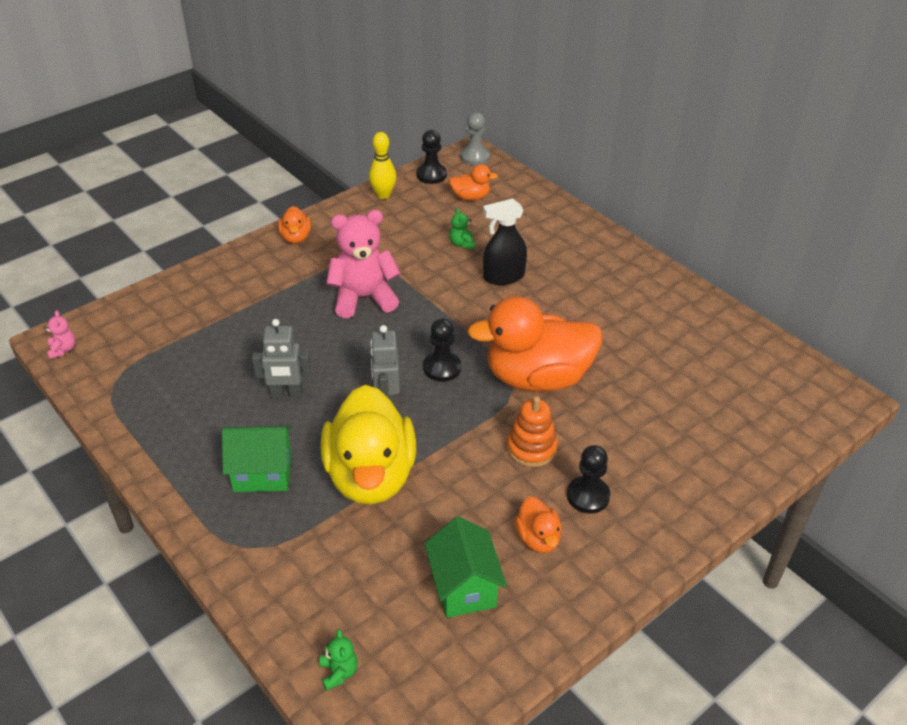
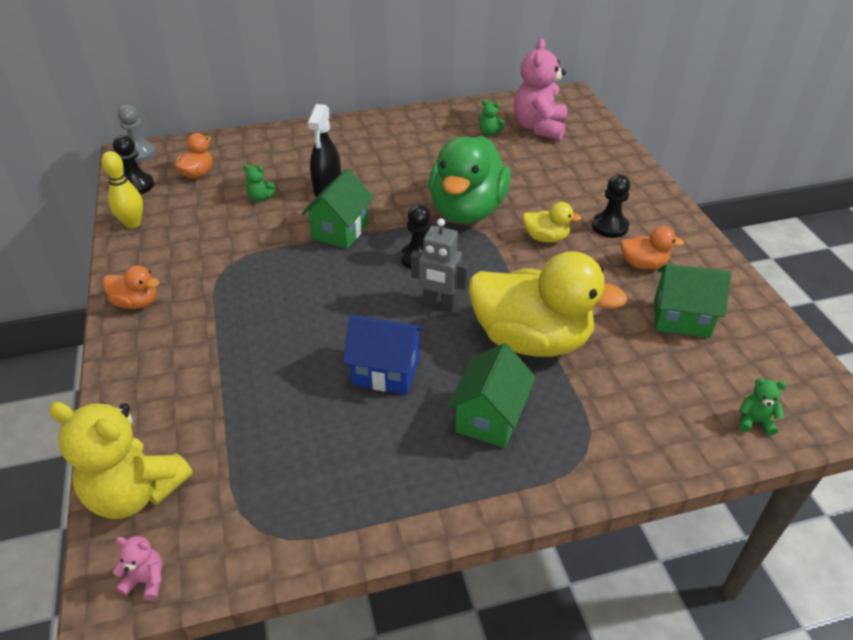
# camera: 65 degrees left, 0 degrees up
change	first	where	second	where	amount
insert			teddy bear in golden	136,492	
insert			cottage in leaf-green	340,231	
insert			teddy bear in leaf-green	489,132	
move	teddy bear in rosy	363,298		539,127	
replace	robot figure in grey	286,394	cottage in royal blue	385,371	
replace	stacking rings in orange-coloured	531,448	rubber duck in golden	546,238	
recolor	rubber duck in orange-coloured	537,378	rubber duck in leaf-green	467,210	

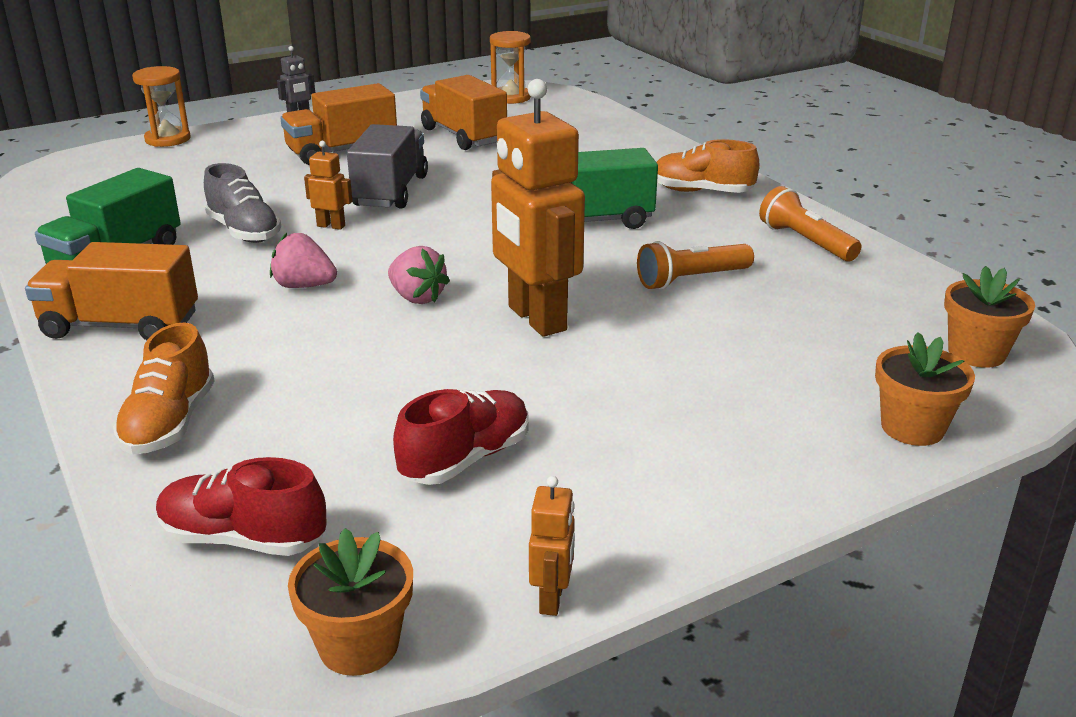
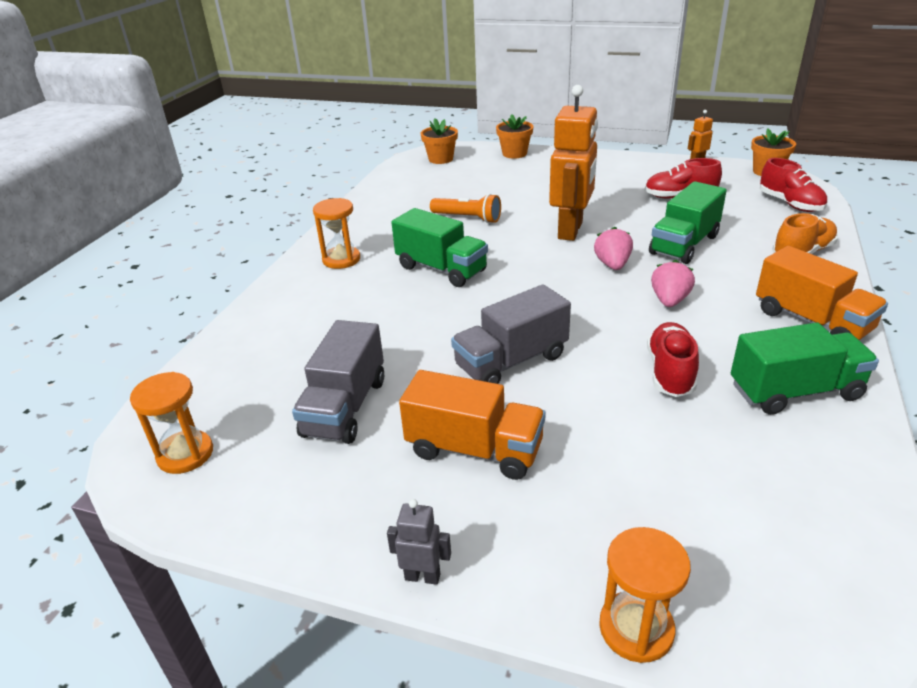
# camera: 130 degrees left, 5 degrees up
change	first	where	second	where	amount
delete	robot figure in orange-coloured	331,226			
delete	pocket torch in orange-coloured	805,242			
insert			truck in leaf-green	684,245	
replace	shoe in orange-coloured	701,192	sandglass in orange-coloured	341,259	
recolor	shoe in grey	244,232	shoe in crimson	670,372	
recolor	truck in orange-coloured	463,136	truck in grey	345,407	
rotate	toy strawberry in rosy	304,286		669,300	135 degrees counterclockwise

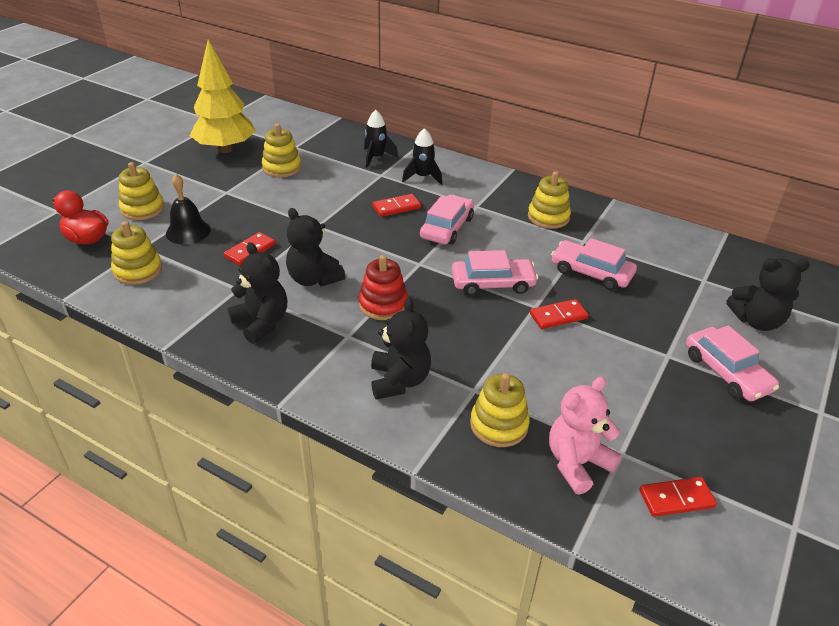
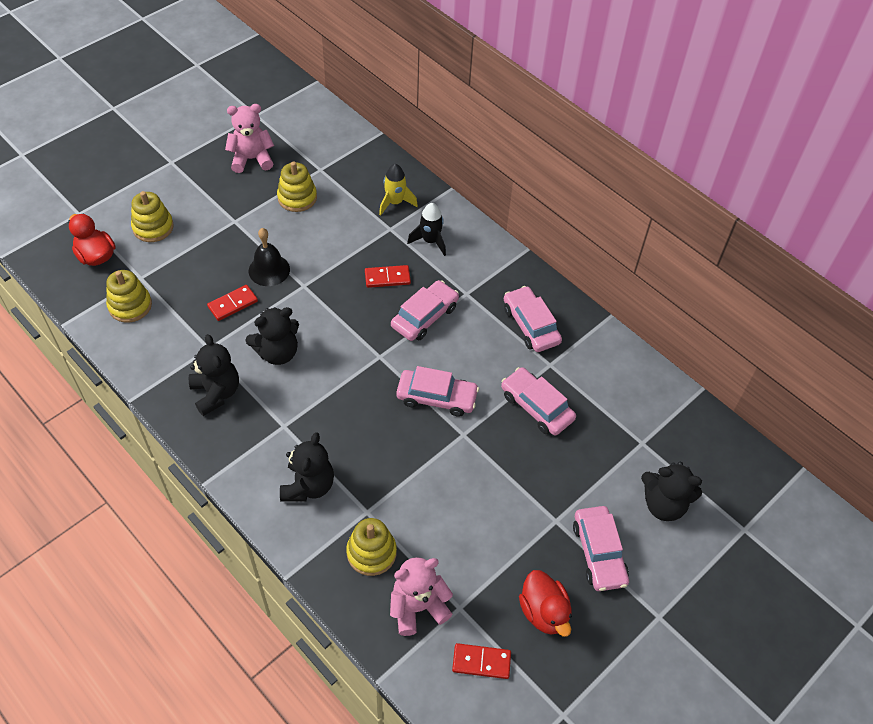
# camera: 15 degrees right, 15 degrees up
change	first	where	second	where	amount
delete	stacking rings in crimson	383,304			
delete	domino piece in crimson	558,316			
insert			rubber duck in crimson	544,612	
move	school bell in ebony	188,231		269,270	
replace	toy tree in golden	225,149	teddy bear in rosy	252,159	
replace	stacking rings in golden	548,217	automobile in rosy	531,325	
recolor	toy rocket in ebony	376,158	toy rocket in golden	395,203	
rotate	teddy bear in ebony	314,279		277,352	90 degrees counterclockwise

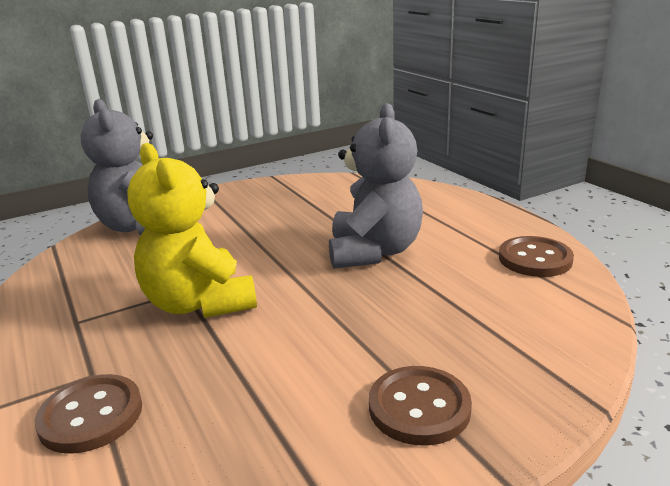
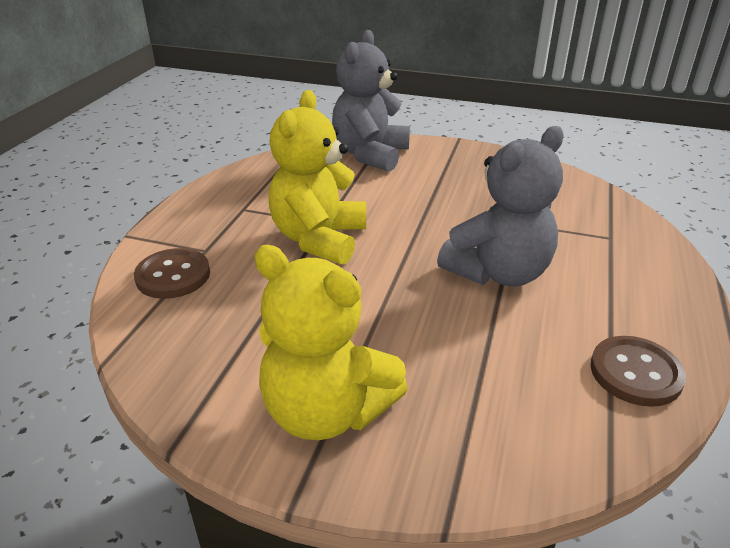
# camera: 45 degrees right, 10 degrees up
change	first	where	second	where	amount
replace	sewing button in russet	419,407	teddy bear in golden	326,411	

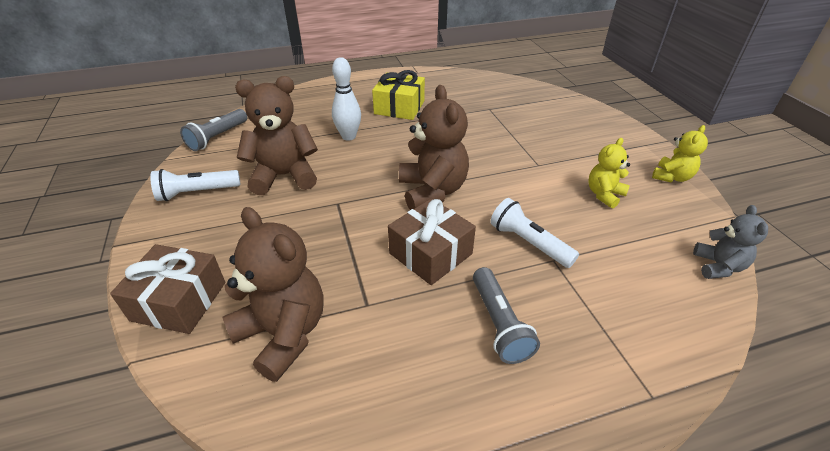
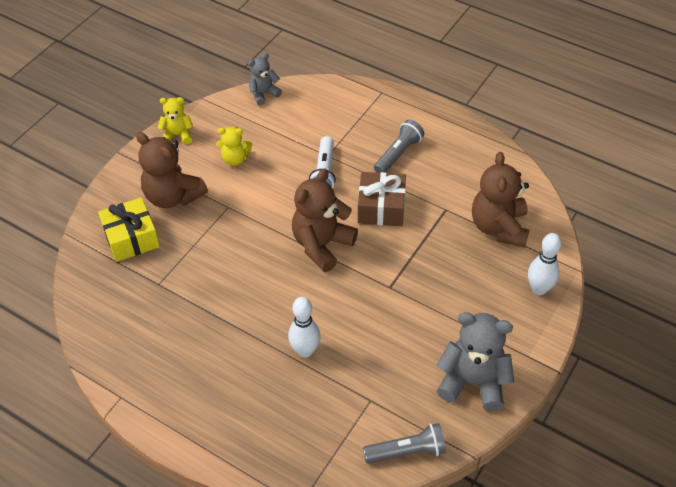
# camera: 130 degrees left, 10 degrees up
change	first	where	second	where	amount
move	teddy bear in russet	284,176		173,196	
move	gift in golden	399,107		131,238	
replace	gift in russet	179,301	tenpin in snow-white	539,289	
replace	pocket torch in snow-white	197,193	teddy bear in grey	473,381	

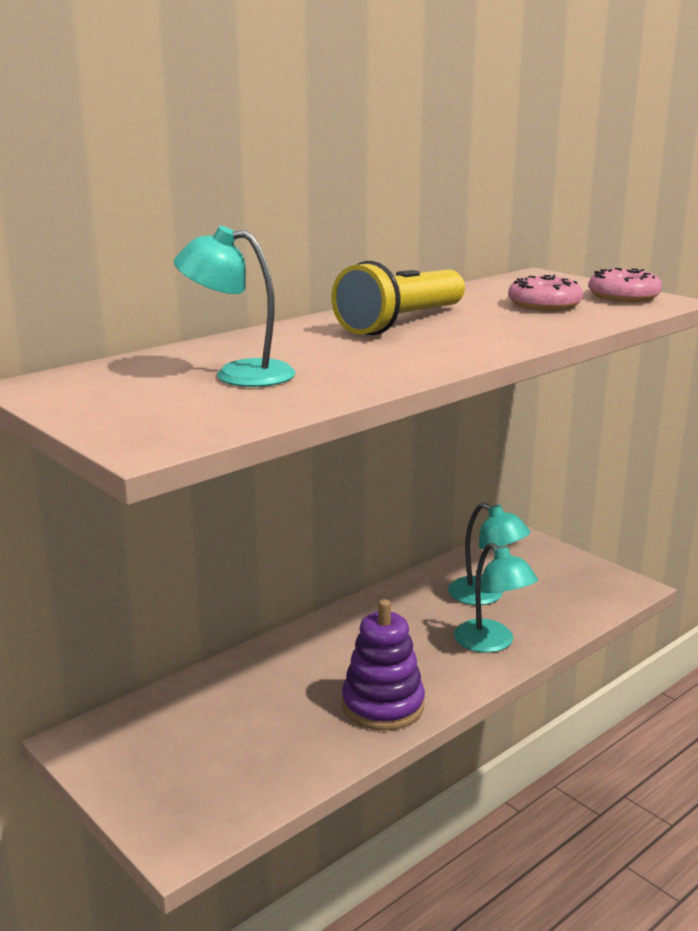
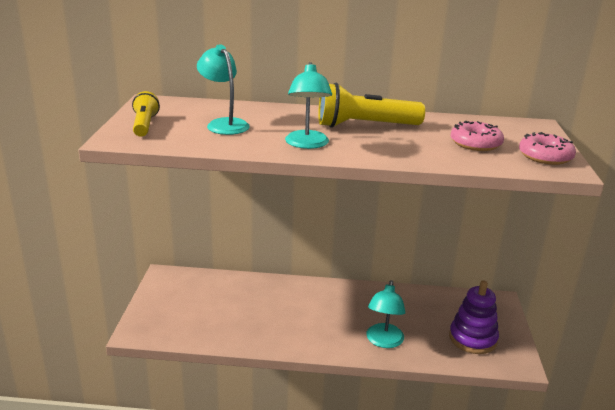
# camera: 45 degrees right, 5 degrees up
change	first	where	second	where	amount
insert			pocket torch in golden	144,125	
move	stacking rings in royal purple	383,705		472,339	
move	reading lamp in teal	485,596		307,144	

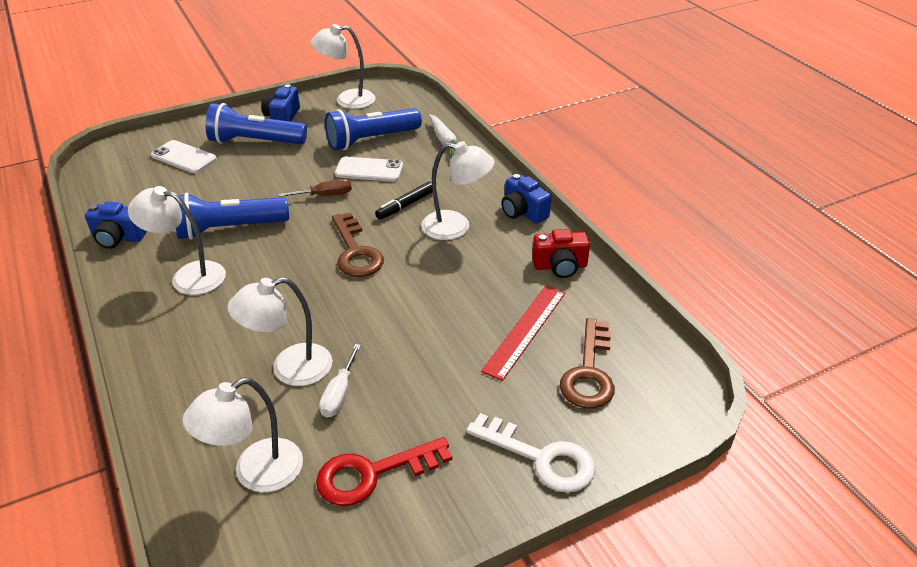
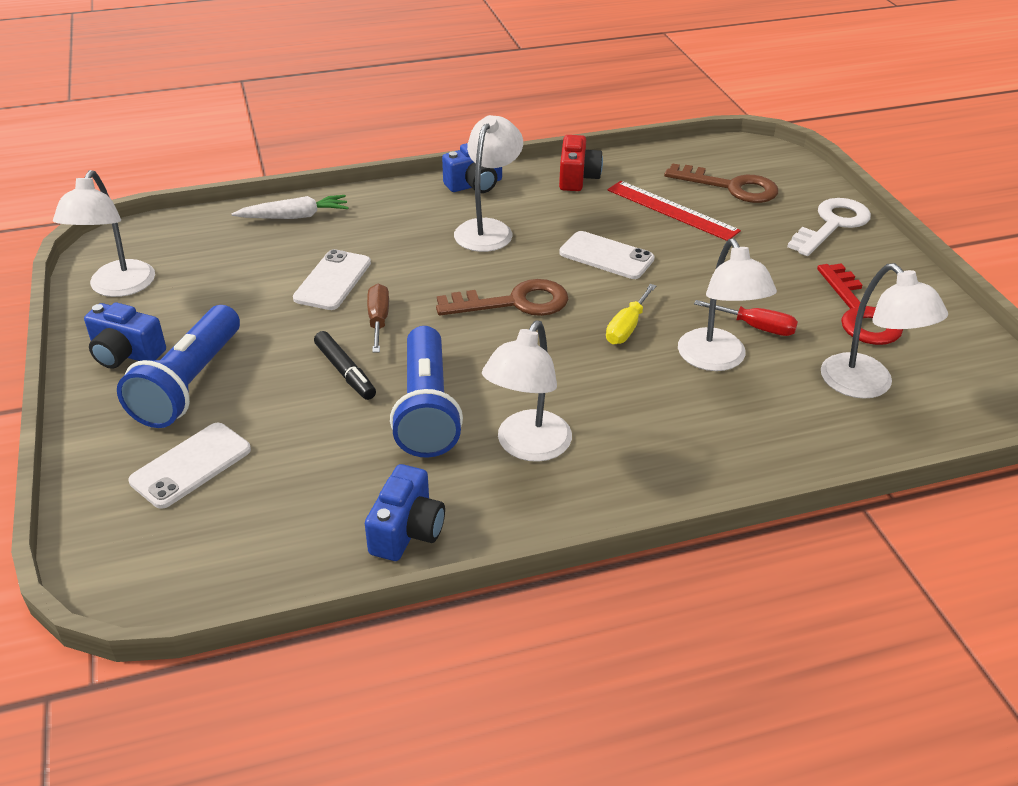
# camera: 80 degrees left, 0 degrees up
change	first	where	second	where	amount
delete	pocket torch in royal blue	371,140			
insert			smartphone in snow-white	606,256	
insert			hand screwdriver in golden	627,327	
move	marker in ebony	405,205		345,372	
recolor	hand screwdriver in snow-white	339,394	hand screwdriver in crimson	756,327	

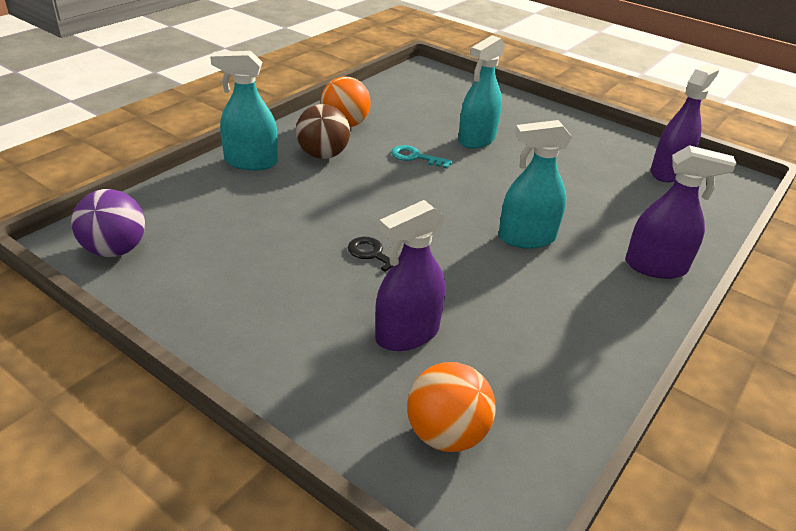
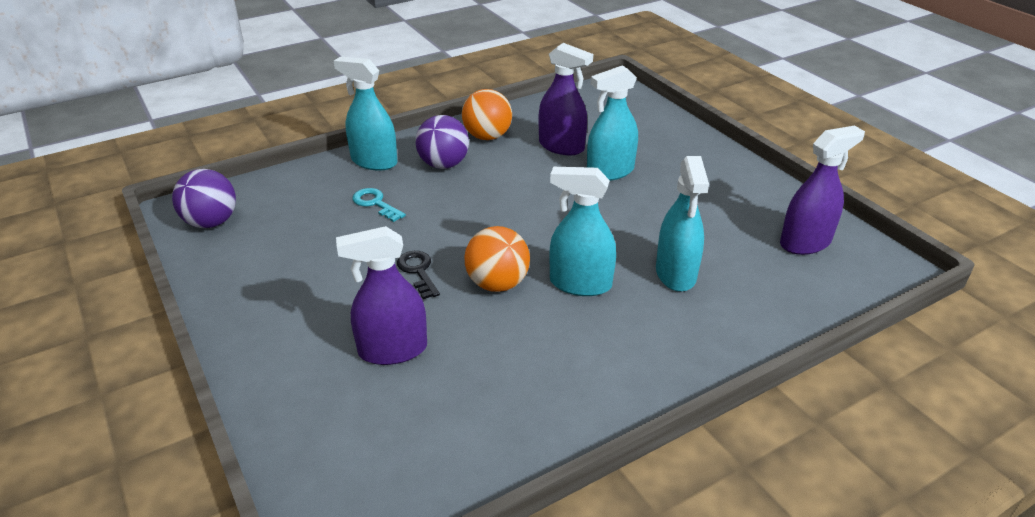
# camera: 25 degrees right, 0 degrees up
change	first	where	second	where	amount
insert			spray bottle in teal	675,274	
move	latchkey in teal	415,157		375,203	
move	play ball in orange-coloured	446,434		497,284	
move	spray bottle in royal purple	655,267		561,146	
recolor	play ball in russet	323,155	play ball in royal purple	443,164	

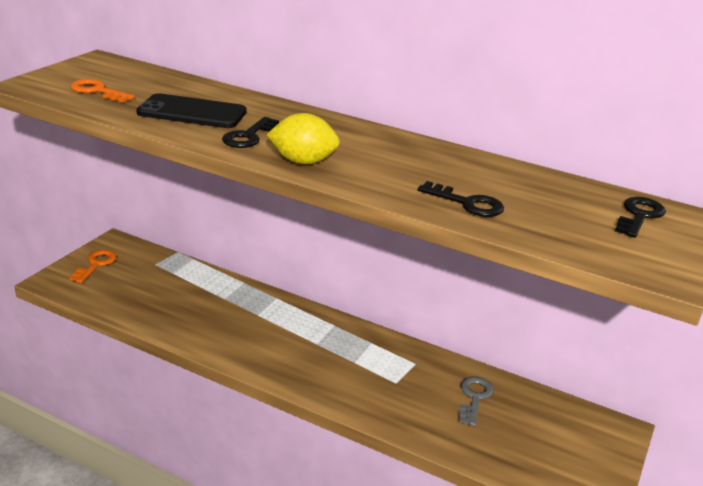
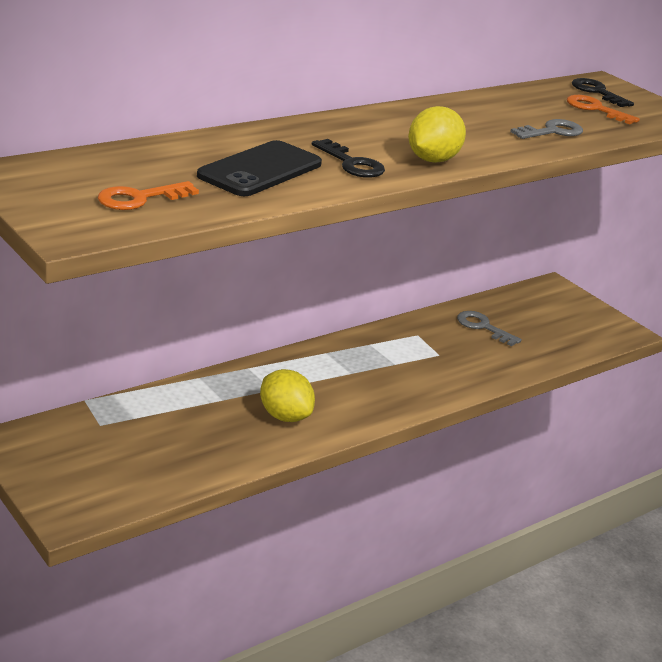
# camera: 65 degrees left, 0 degrees up
change	first	where	second	where	amount
insert			lemon in golden	285,416	
move	latchkey in orange-coloured	96,264		595,109	
recolor	latchkey in ebony	467,203	latchkey in grey	552,131	

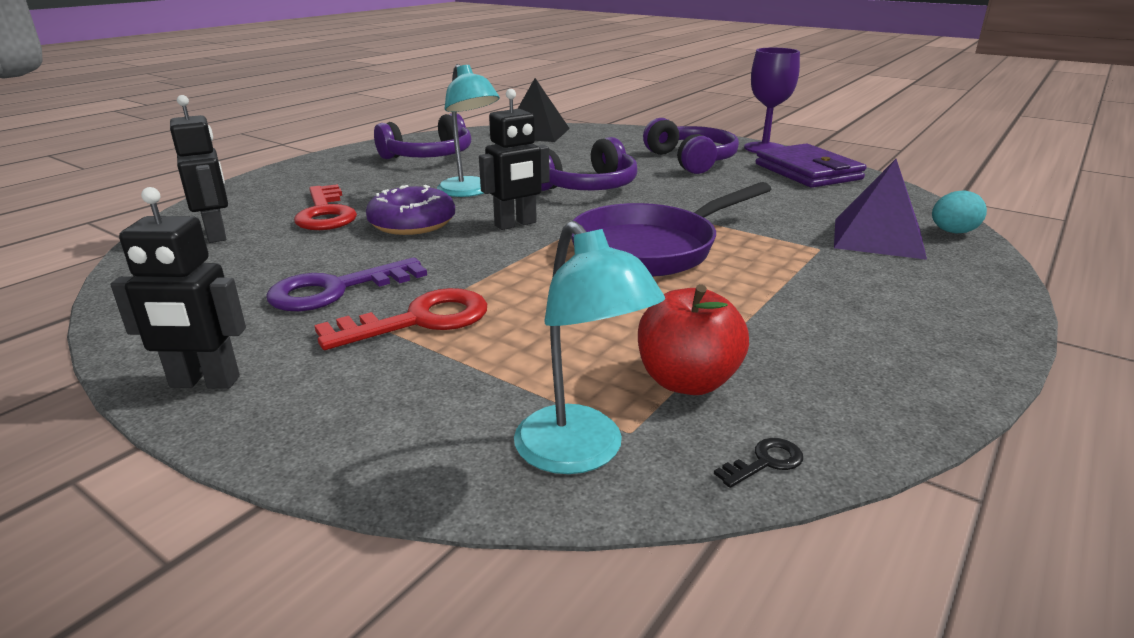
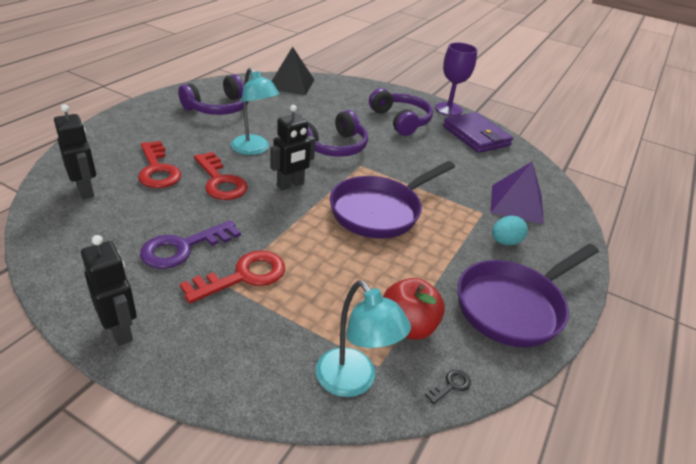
# camera: 10 degrees left, 10 degrees up
change	first	where	second	where	amount
insert			frying pan in royal purple	514,306	
move	egg in teal	952,232		505,242	
replace	donut in royal purple	412,223	latchkey in crimson	220,181	
rotate	robot figure in ebony	204,382		120,330	120 degrees counterclockwise

